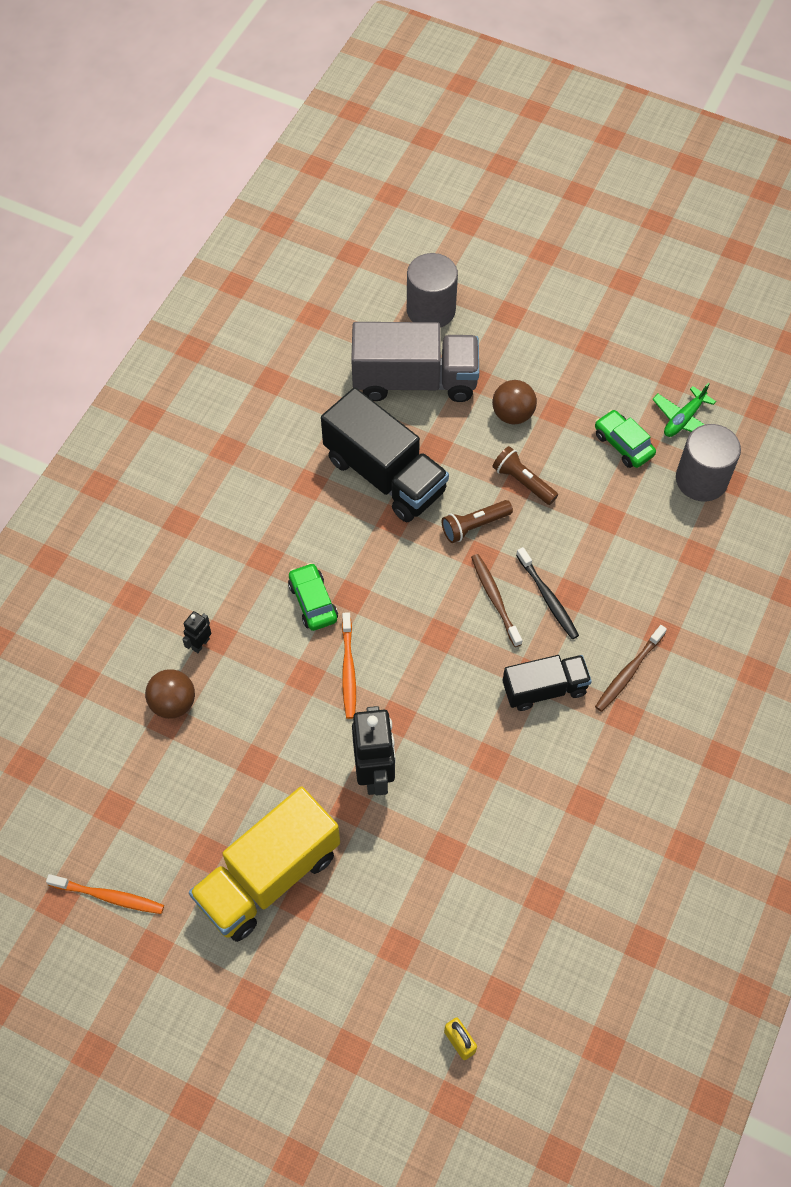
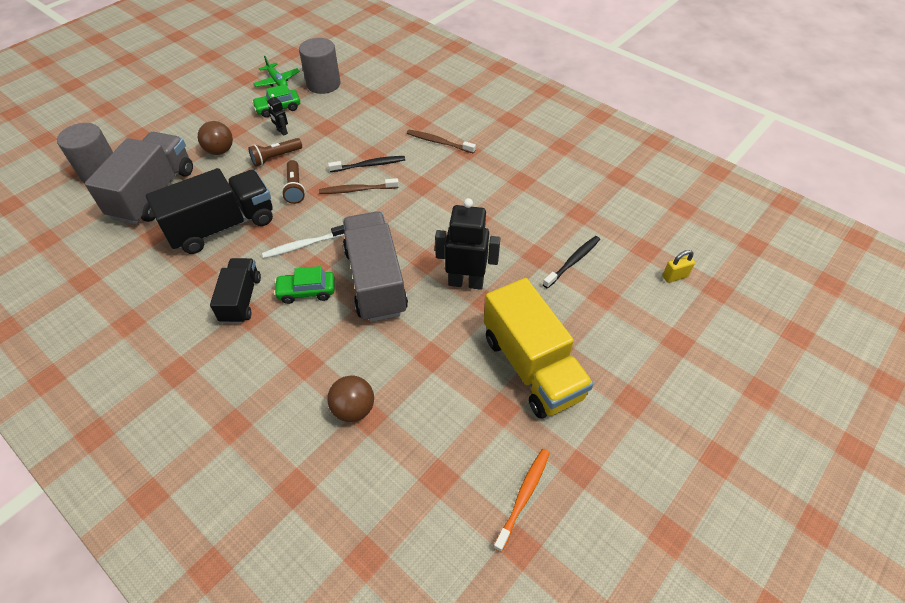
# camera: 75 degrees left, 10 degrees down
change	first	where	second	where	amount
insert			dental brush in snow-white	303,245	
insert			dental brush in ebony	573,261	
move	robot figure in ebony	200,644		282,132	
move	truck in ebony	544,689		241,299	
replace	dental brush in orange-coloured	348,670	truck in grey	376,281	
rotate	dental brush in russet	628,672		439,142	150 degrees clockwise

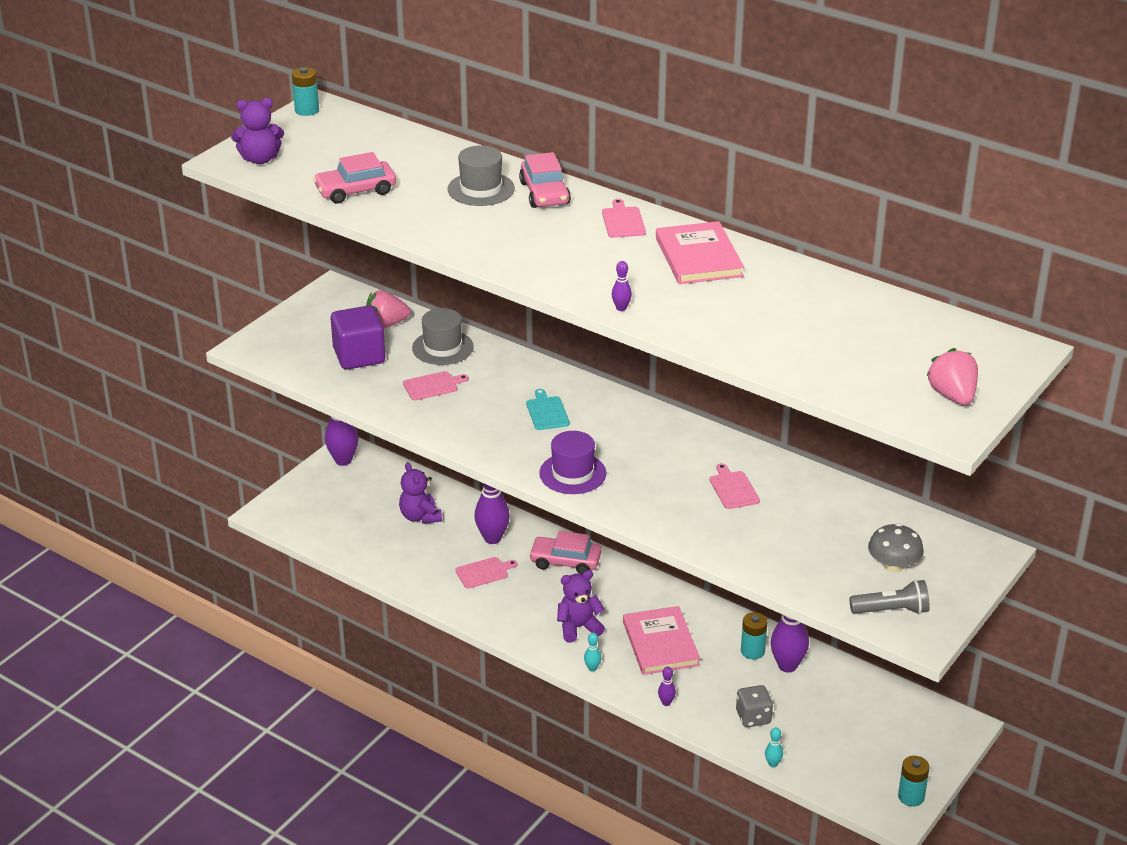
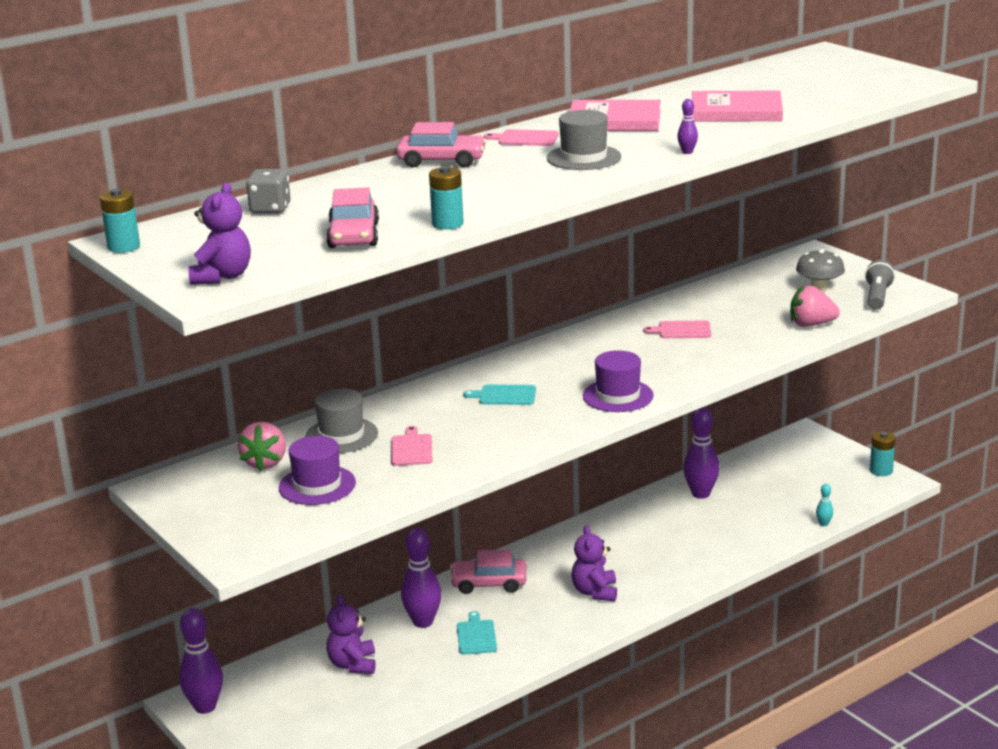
# camera: 70 degrees left, 10 degrees down
change	first	where	second	where	amount
delete	tenpin in teal	592,668			
delete	tenpin in royal purple	666,702			
move	hat in grey	481,189		584,157	
move	hardback in rosy	660,643		736,111	
move	game die in grey	753,717		270,209	
move	battery in teal	752,651		447,224	
move	toy strawberry in rosy	952,396		811,324	
replace	cube in royal purple	359,356	hat in royal purple	317,485	
recolor	cutting board in rosy	484,572	cutting board in teal	476,636	
rotate	teddy bear in royal purple	420,517		353,664	90 degrees clockwise
rotate	automobile in rosy	565,561		489,583	60 degrees clockwise

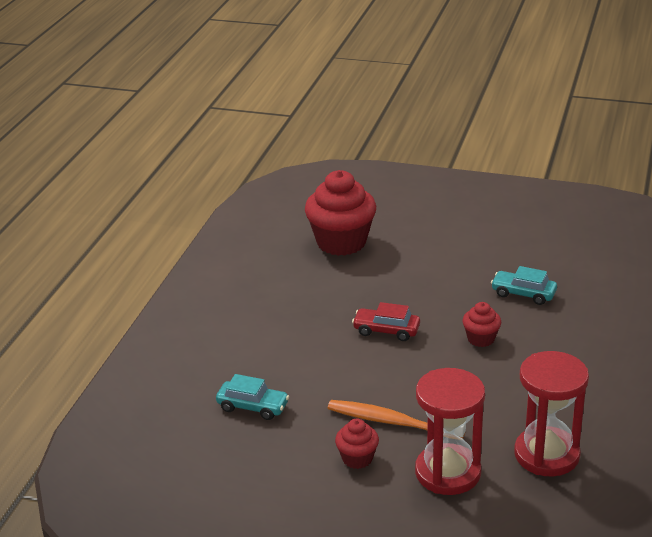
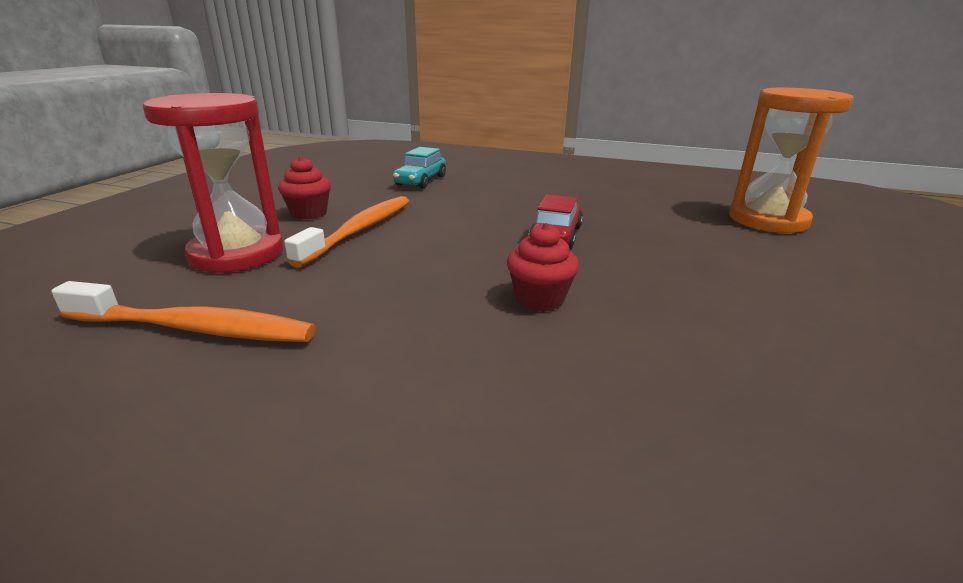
# camera: 90 degrees right, 5 degrees down
change	first	where	second	where	amount
delete	automobile in teal	523,294			
replace	cupcake in crimson	341,242	sandglass in orange-coloured	767,220	
replace	sandglass in crimson	546,455	dental brush in orange-coloured	195,328	

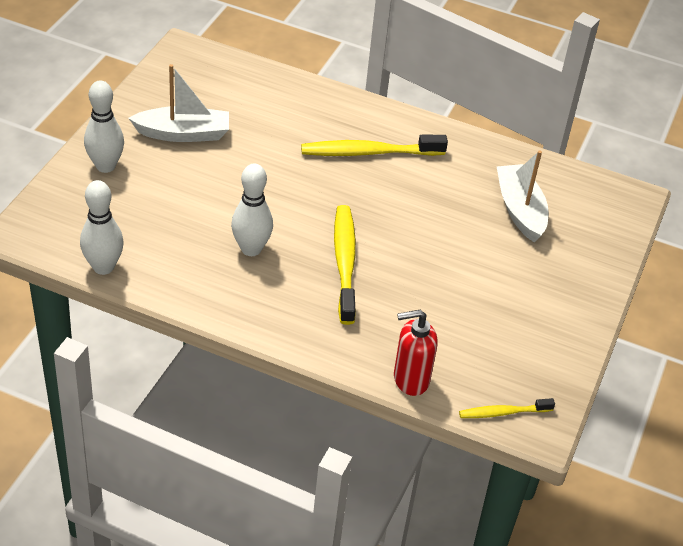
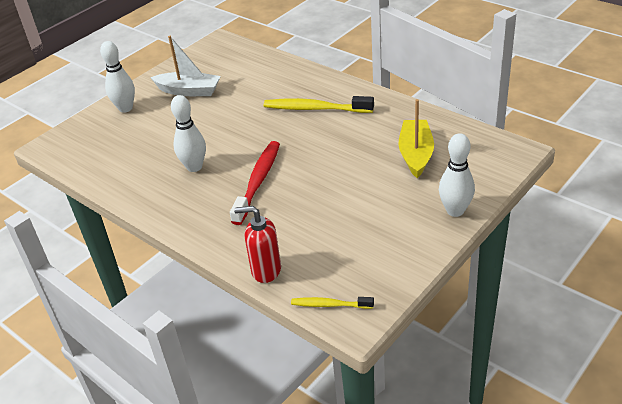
# camera: 25 degrees right, 5 degrees down
change	first	where	second	where	amount
move	tenpin in snow-white	103,267		455,211	
recolor	dental brush in golden	345,262	dental brush in crimson	258,181	
recolor	boat in snow-white	520,210	boat in golden	416,154	

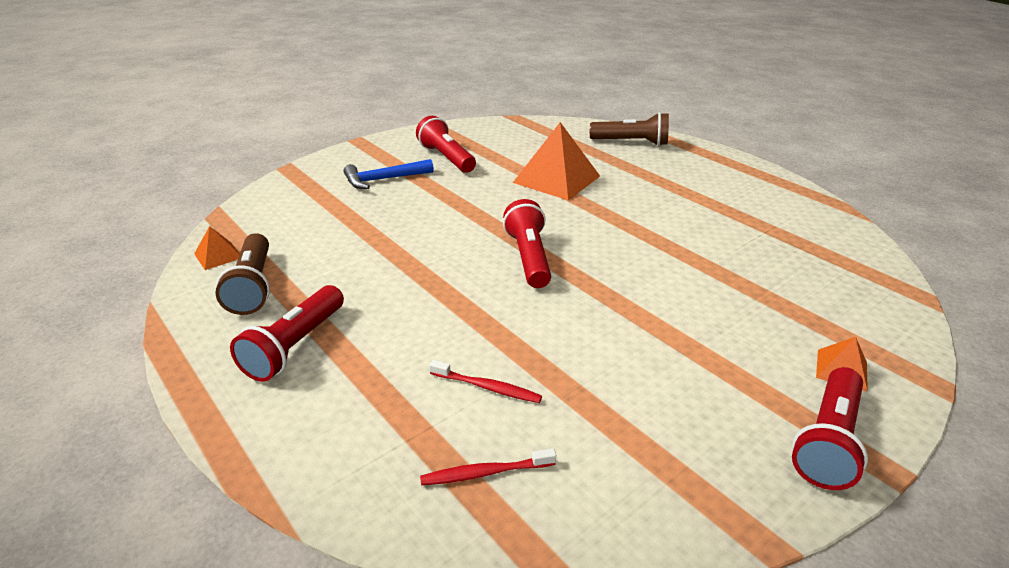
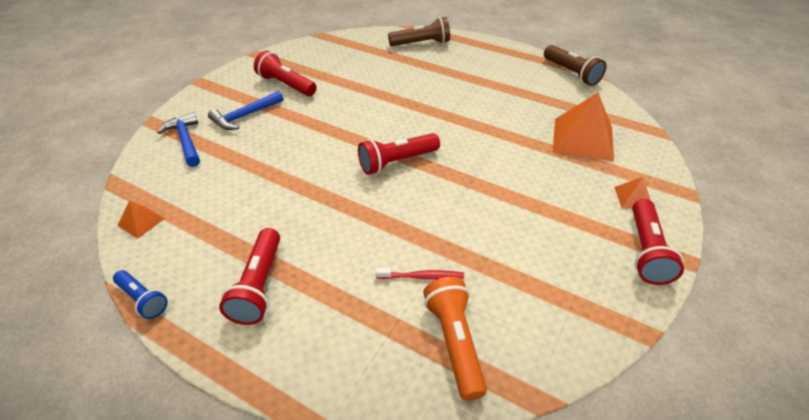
# camera: 20 degrees left, 10 degrees up
change	first	where	second	where	amount
insert			pocket torch in royal blue	143,299	
insert			carpenter's hammer in royal blue	186,141	
move	pocket torch in russet	252,286		571,73	
move	pyramid in orange-coloured	557,179		583,139	
replace	dental brush in crimson	485,473	pocket torch in orange-coloured	455,342	
rotate	pocket torch in crimson	529,257		397,162	90 degrees counterclockwise

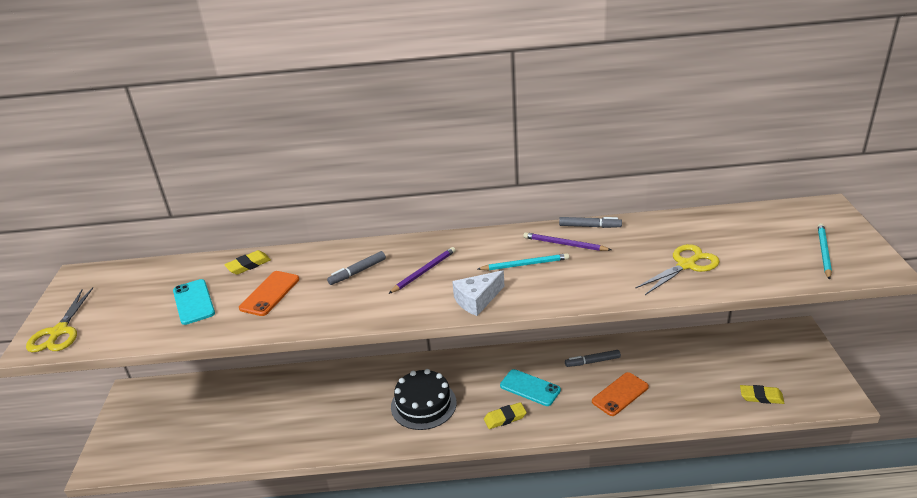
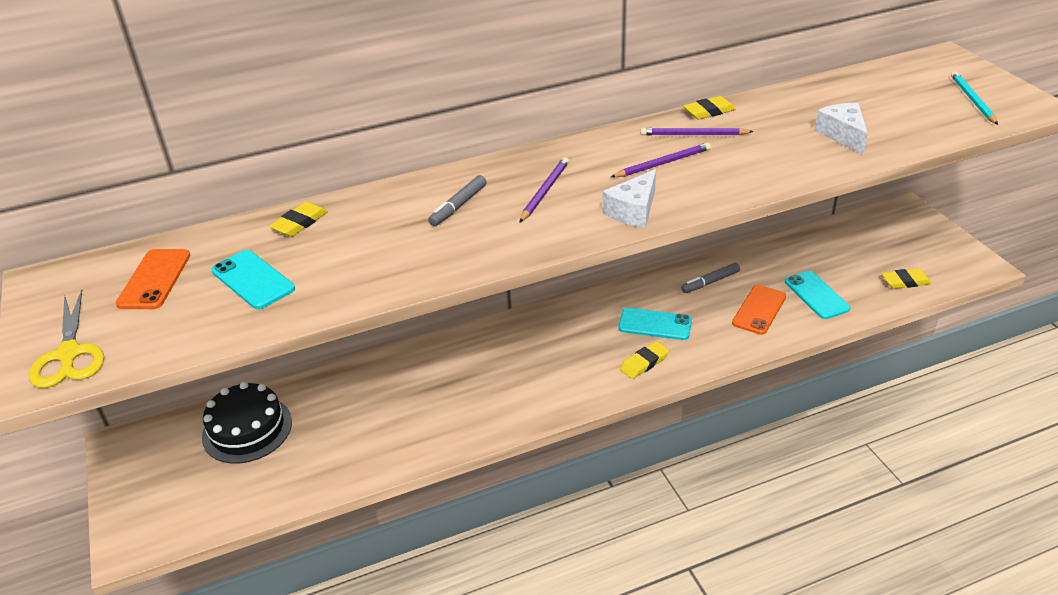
# camera: 20 degrees left, 5 degrees up
change	first	where	second	where	amount
insert			smartphone in teal	816,295	
move	smartphone in orange-coloured	270,293		154,279	
move	cake in ebony	423,404		247,429	
replace	marker in grey	590,226	pencil eraser in golden	709,112	
replace	scissors in golden	686,265	cheese wedge in snow-white	843,135	
recolor	pencil in teal	525,264	pencil in royal purple	663,163	

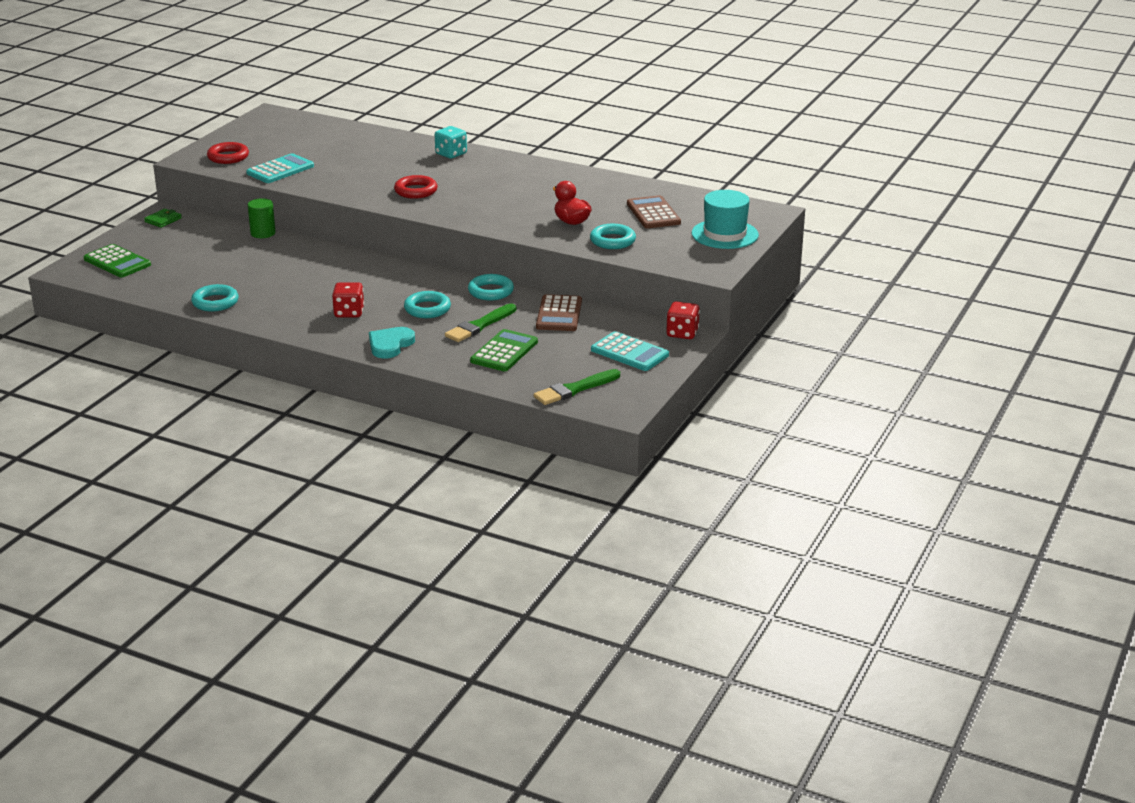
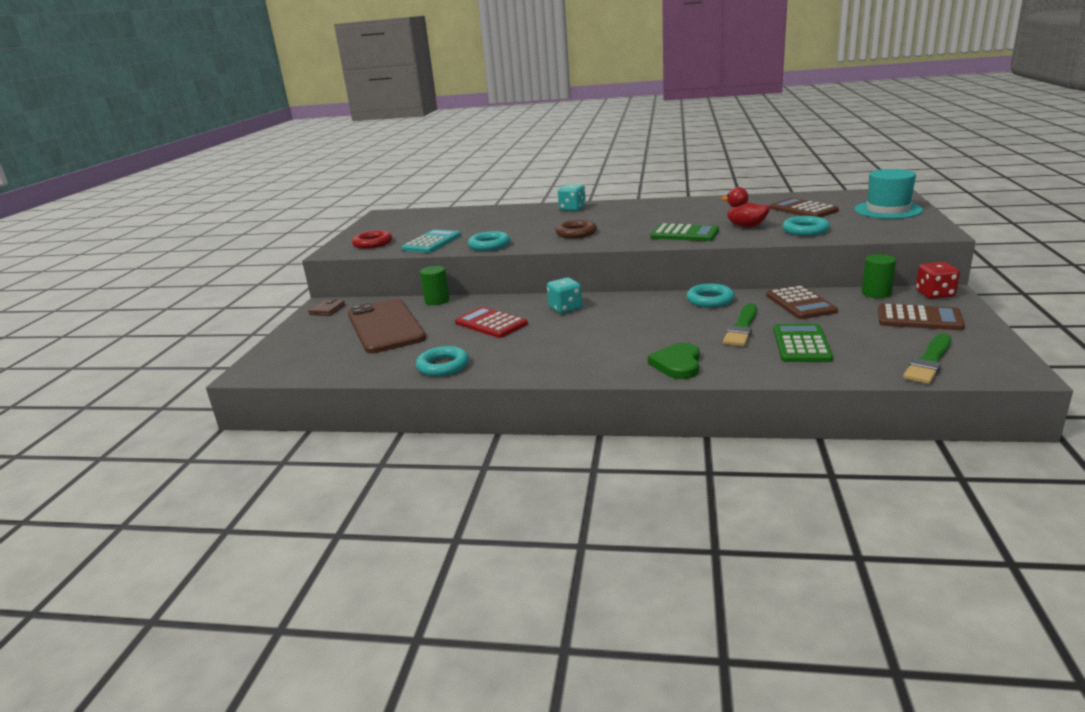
# camera: 15 degrees left, 5 degrees down
change	first	where	second	where	amount
delete	game die in crimson	349,312			
insert			smartphone in russet	385,326	
insert			calculator in crimson	491,323	
insert			game die in teal	565,308	
insert			solid cylinder in leaf-green	876,293	
move	calculator in leaf-green	117,262		684,234	
move	hoop in teal	427,309		489,245	
recolor	card wallet in leaf-green	163,220	card wallet in russet	327,310	
recolor	heart shape in teal	390,345	heart shape in leaf-green	677,364	
recolor	hoop in crimson	416,191	hoop in russet	576,233	
recolor	calculator in teal	629,352	calculator in russet	919,318	

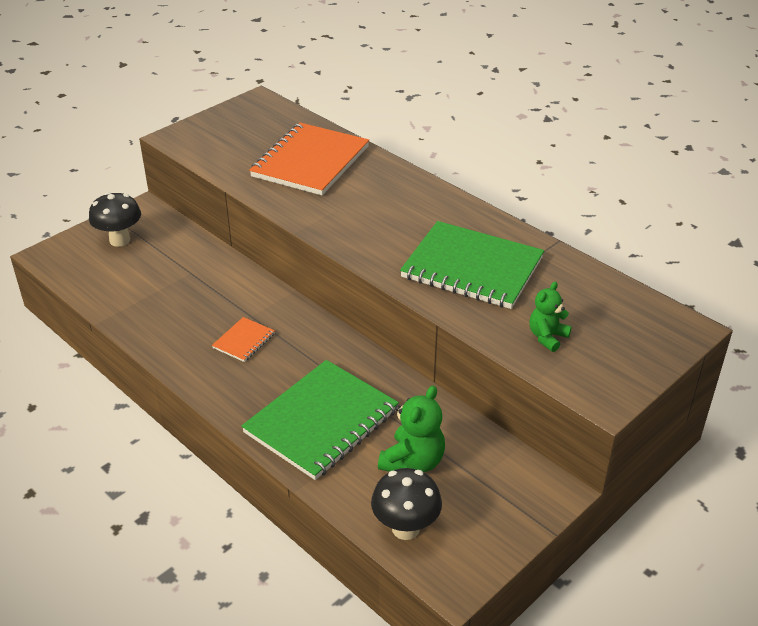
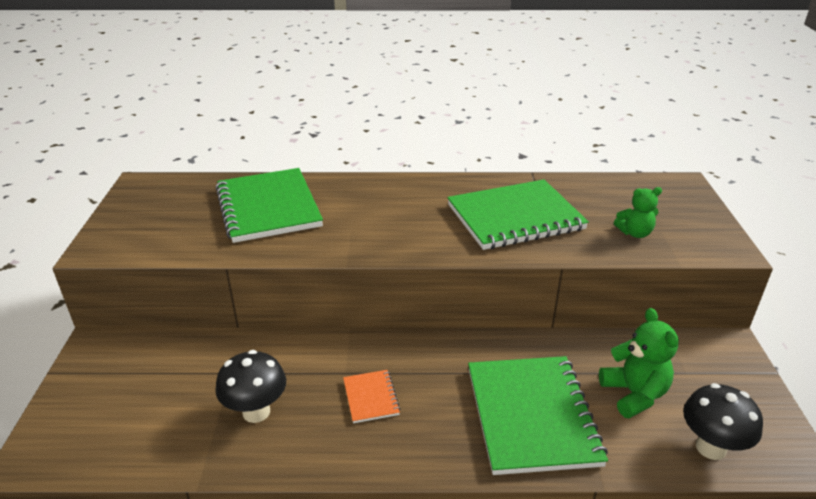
# camera: 45 degrees left, 5 degrees down
change	first	where	second	where	amount
move	mushroom in ebony	120,240		256,412	
recolor	notebook in orange-coloured	310,162	notebook in leaf-green	268,207	
rotate	teddy bear in leaf-green	547,337		634,233	90 degrees counterclockwise

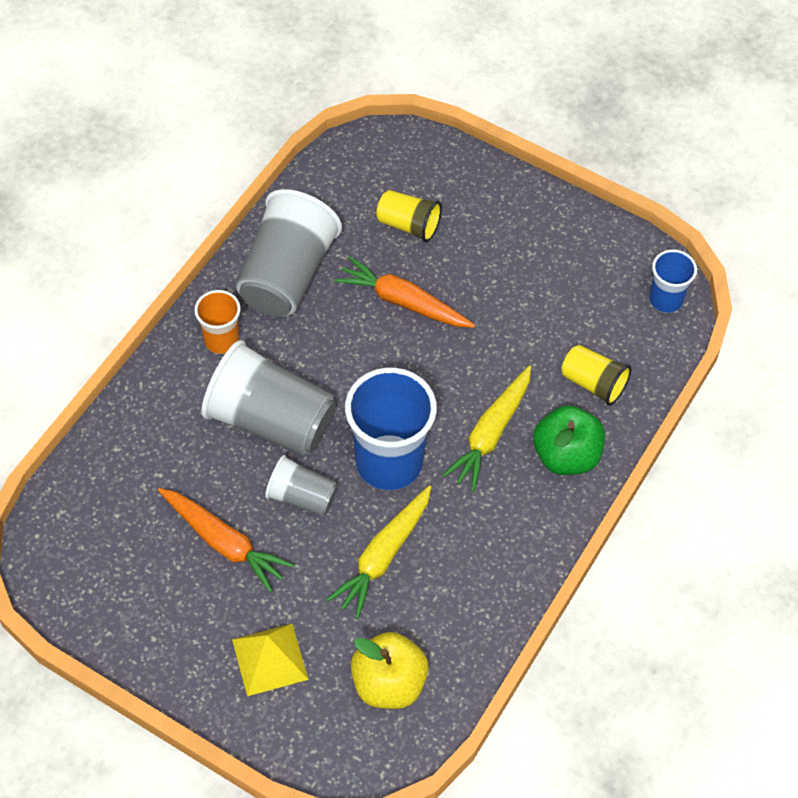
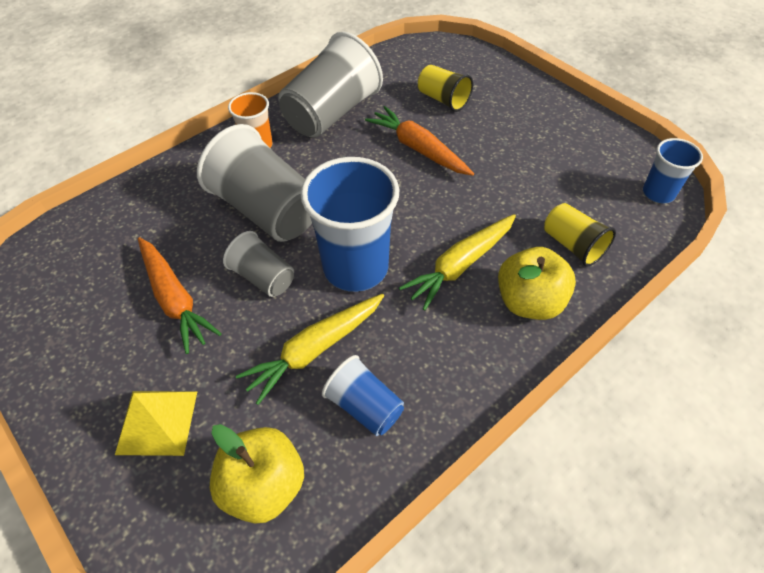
# camera: 20 degrees right, 5 degrees down
change	first	where	second	where	amount
insert			beaker in royal blue	364,406	
recolor	toy apple in leaf-green	566,456	toy apple in golden	529,302	

